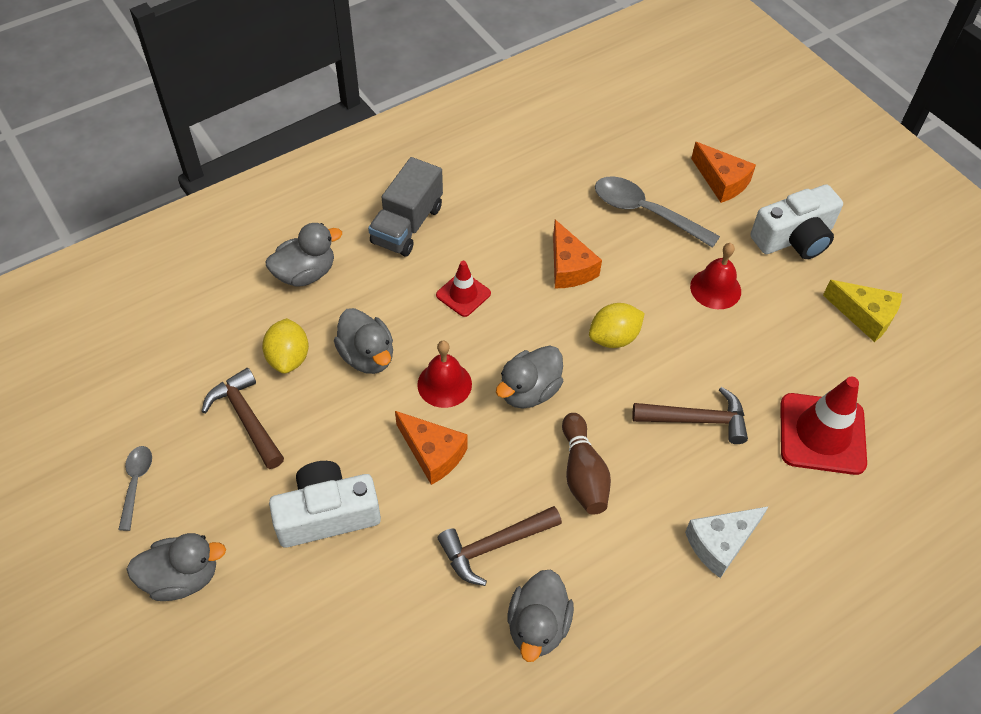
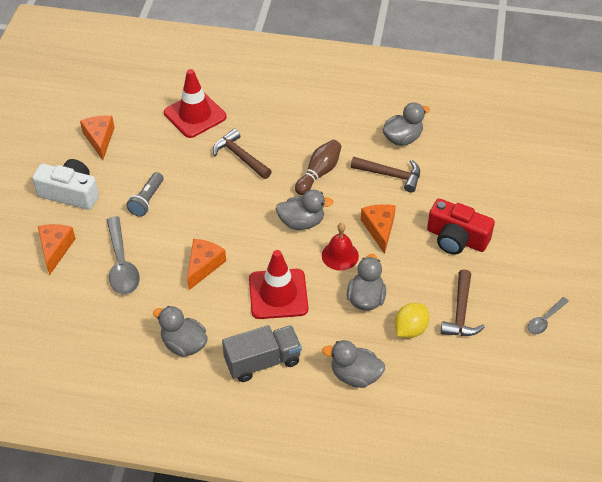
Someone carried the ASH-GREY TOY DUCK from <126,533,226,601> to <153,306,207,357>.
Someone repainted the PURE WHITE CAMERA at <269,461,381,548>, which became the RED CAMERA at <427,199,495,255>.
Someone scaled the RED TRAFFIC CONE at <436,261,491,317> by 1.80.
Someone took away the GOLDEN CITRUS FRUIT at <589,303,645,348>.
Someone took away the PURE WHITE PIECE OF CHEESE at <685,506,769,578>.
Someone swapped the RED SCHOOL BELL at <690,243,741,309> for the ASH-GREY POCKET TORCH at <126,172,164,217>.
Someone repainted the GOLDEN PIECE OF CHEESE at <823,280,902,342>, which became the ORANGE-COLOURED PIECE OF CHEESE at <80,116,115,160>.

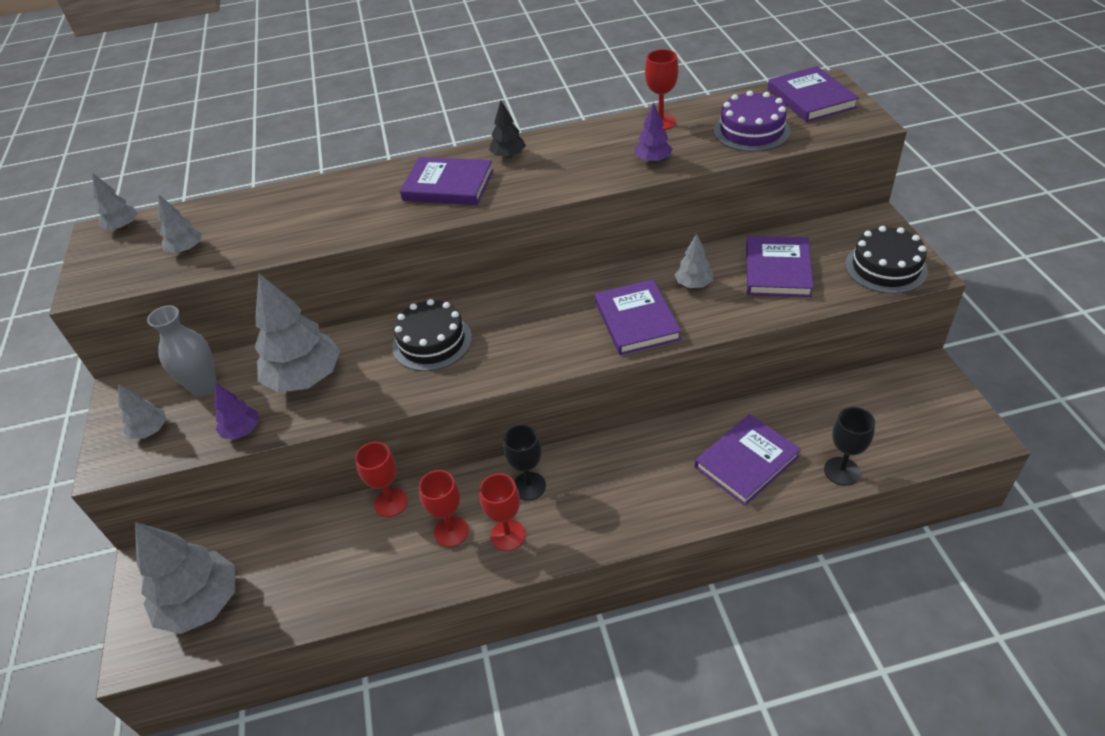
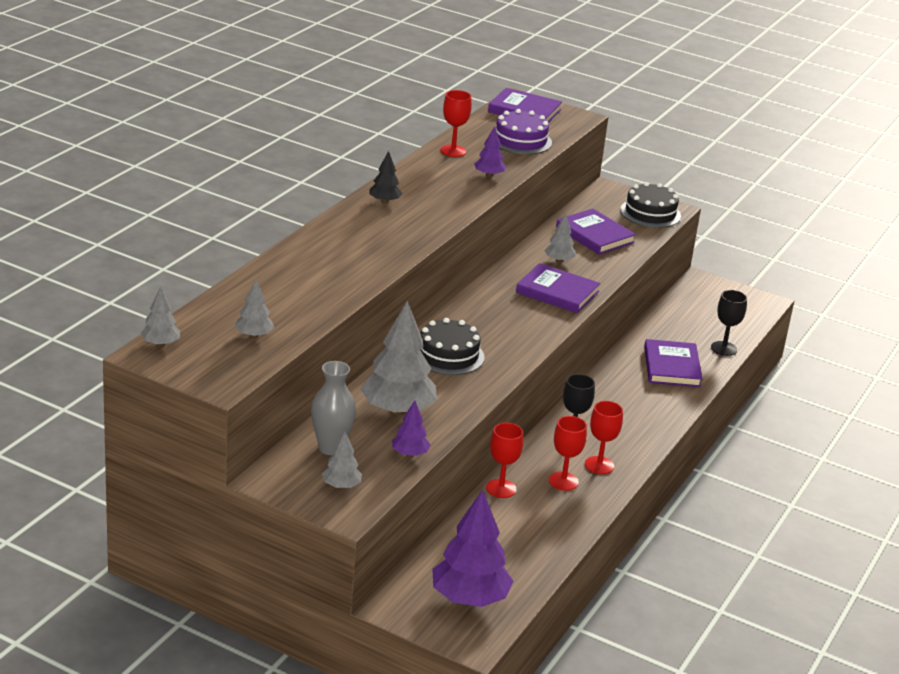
Someone repainted the ASH-GREY TOY TREE at <135,522,235,634>, which became the VIOLET TOY TREE at <432,489,513,607>.
Someone took away the VIOLET HARDBACK at <400,157,494,205>.

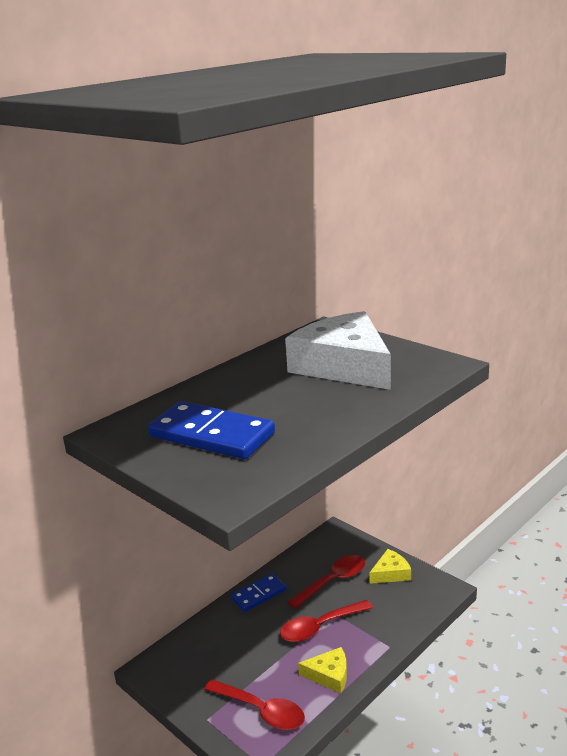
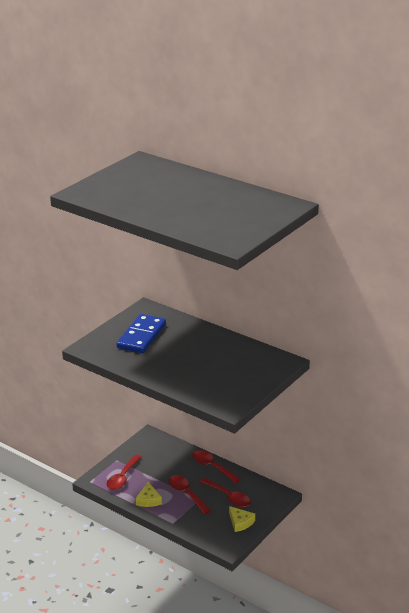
Someone swapped the ROYAL BLUE DOMINO PIECE at <231,573,287,612> for the RED TEASPOON at <192,450,241,483>.
Someone took away the PURE WHITE PIECE OF CHEESE at <285,311,391,390>.

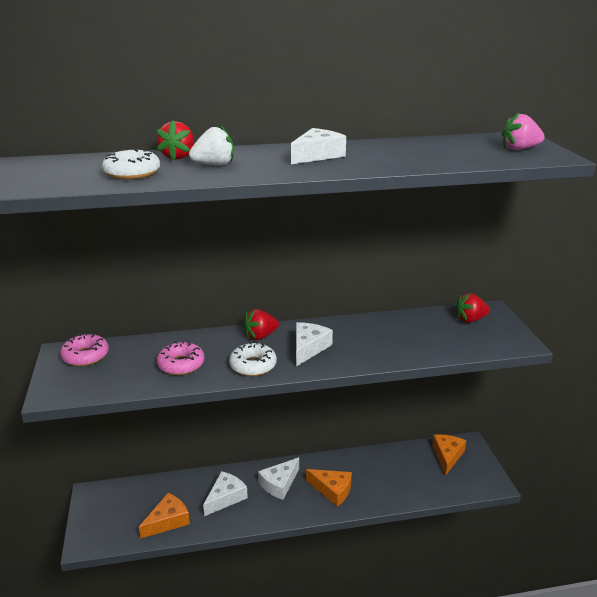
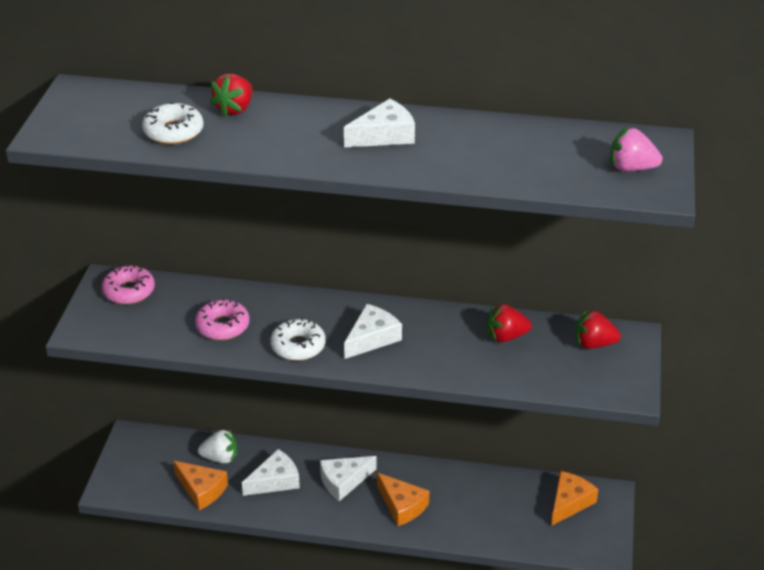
Someone rotated the ORANGE-COLOURED PIECE OF CHEESE at <139,493,190,538> by 60 degrees clockwise.
Someone carried the PURE WHITE TOY STRAWBERRY from <189,125,234,165> to <198,429,237,464>.
Someone carried the RED TOY STRAWBERRY from <243,309,279,340> to <487,304,532,343>.

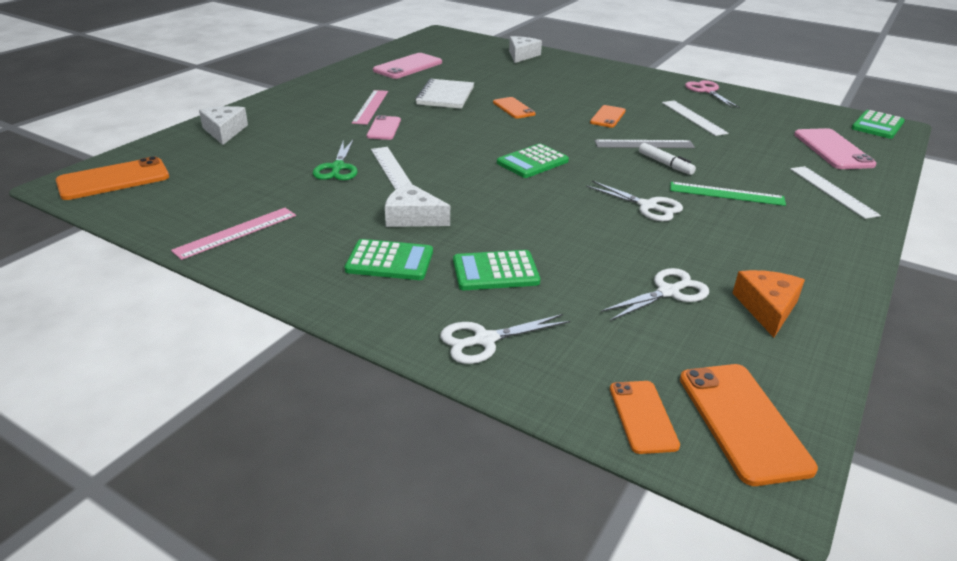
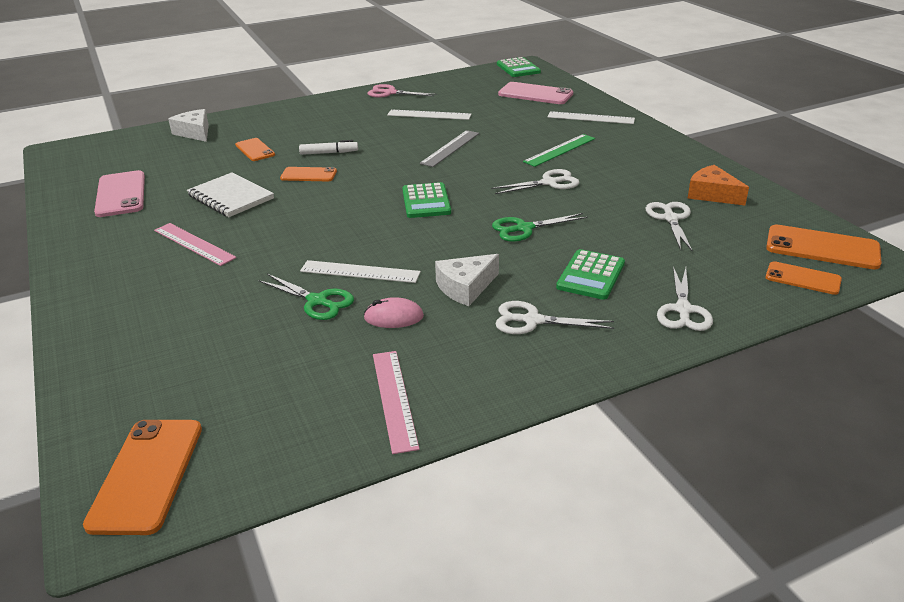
Someone took away the PURE WHITE PIECE OF CHEESE at <199,106,248,145>.
Someone swapped the LEAF-GREEN ADDING MACHINE at <345,239,433,280> for the PURE WHITE SHEARS at <495,301,614,334>.
Someone took away the PINK PHONE at <367,115,401,140>.
Someone carried the ORANGE-COLOURED PHONE from <590,105,626,128> to <235,138,275,161>.
Someone carried the PURE WHITE MARKER from <639,143,696,175> to <299,140,358,155>.
Someone put down the PINK PC MOUSE at <363,297,424,328>.
Someone put down the LEAF-GREEN SHEARS at <492,213,588,242>.

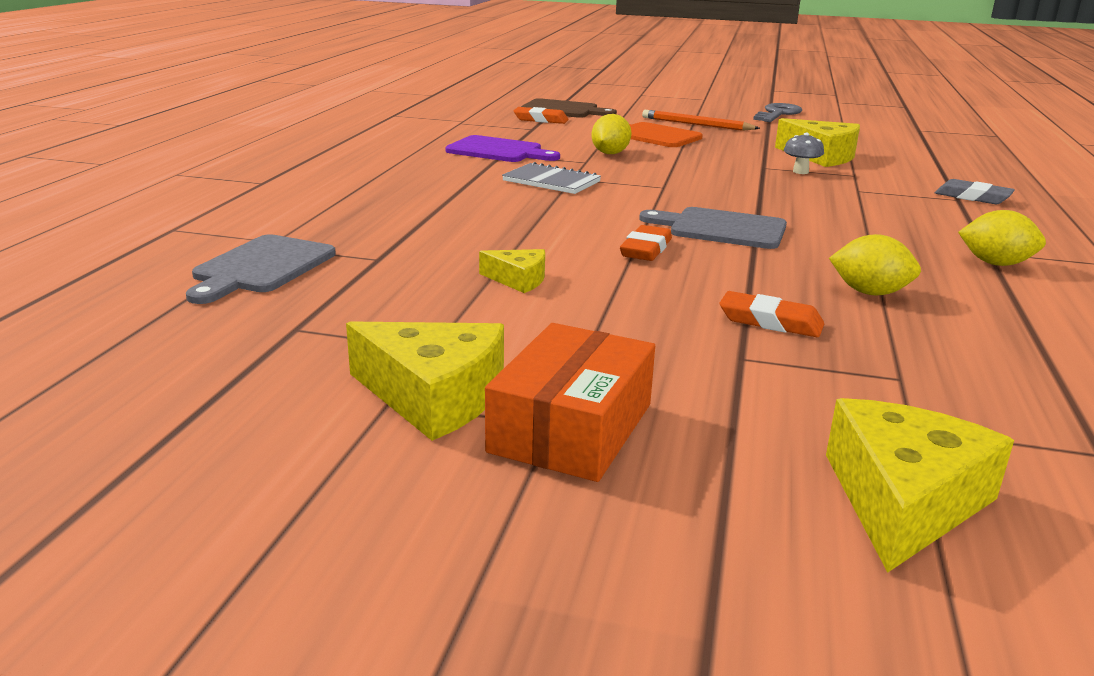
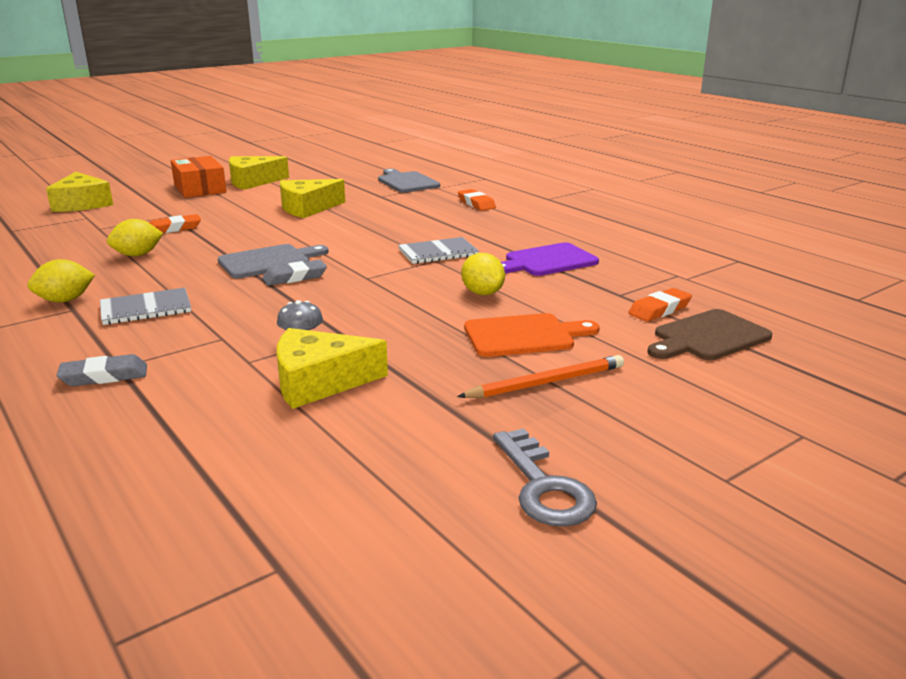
Someone scaled the GOLDEN PIECE OF CHEESE at <479,249,545,293> by 1.84.
Someone carried the ORANGE-COLOURED GUM ERASER from <620,225,672,261> to <458,189,496,211>.
Someone put down the ASH-GREY NOTEPAD at <100,288,191,325>.
Someone put down the ASH-GREY GUM ERASER at <262,260,327,286>.

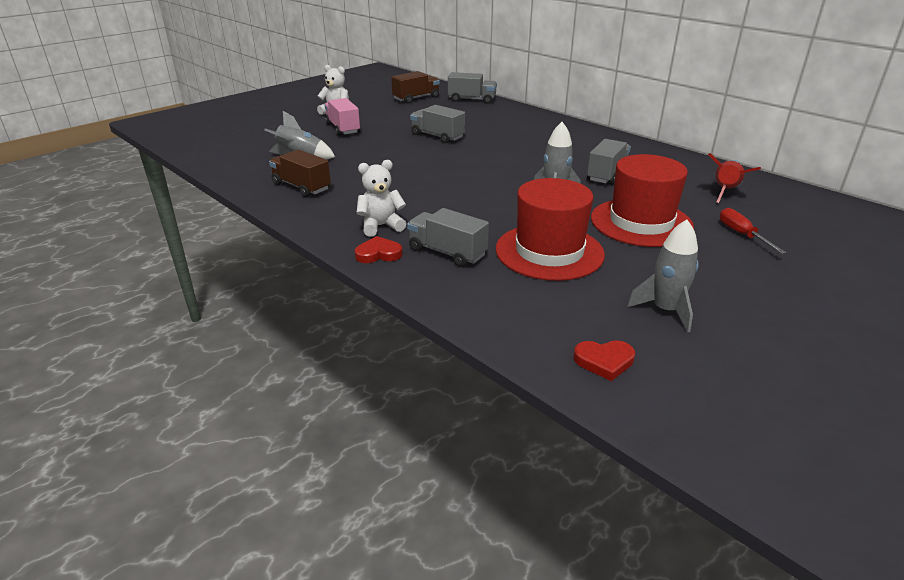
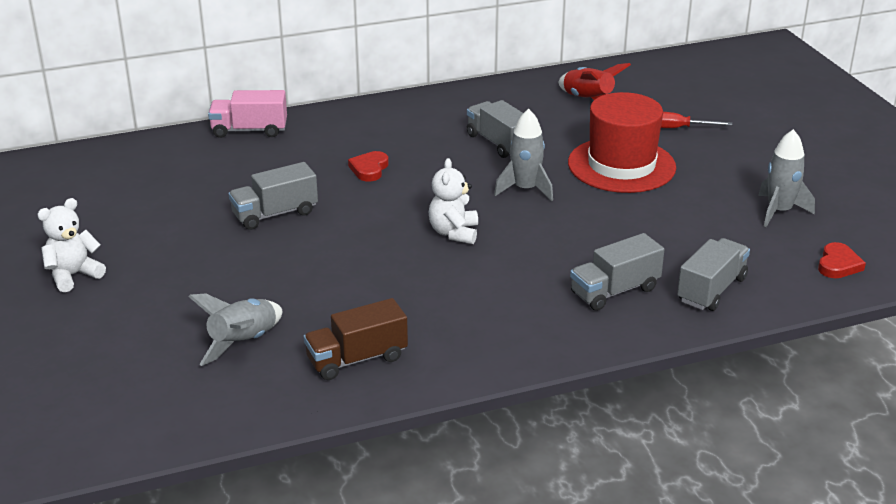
Someone carried the PINK TRUCK from <325,98,360,136> to <208,90,287,138>.
Someone carried the RED HEART from <355,236,403,263> to <348,151,389,182>.
Someone carried the PURE WHITE STUFFED BEAR from <357,160,406,237> to <429,158,478,244>.
Someone took away the BROWN TRUCK at <391,71,440,104>.
Someone carried the ASH-GREY TRUCK from <448,72,497,104> to <677,238,750,311>.
Someone took away the RED HAT at <496,178,605,281>.

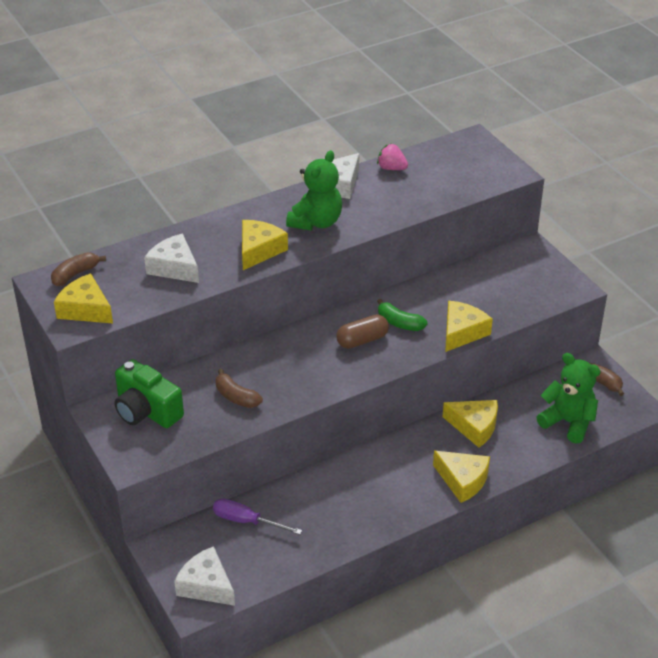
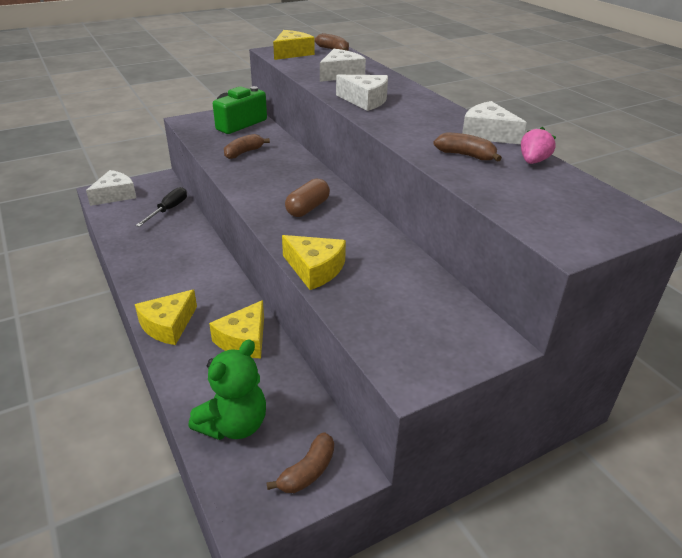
Someone repainted the VIOLET SCREWDRIVER at <213,498,302,535>, which became the EBONY SCREWDRIVER at <136,187,187,227>.
Someone repainted the GOLDEN PIECE OF CHEESE at <242,220,288,270>, which became the PURE WHITE PIECE OF CHEESE at <336,75,388,111>.
Someone took away the LEAF-GREEN STUFFED BEAR at <286,150,342,230>.
Someone rotated the BROWN PILL SHAPE at <336,314,389,349> by 60 degrees clockwise.
Someone took away the LEAF-GREEN BANANA at <377,299,428,331>.
Someone put down the BROWN BANANA at <433,132,502,162>.

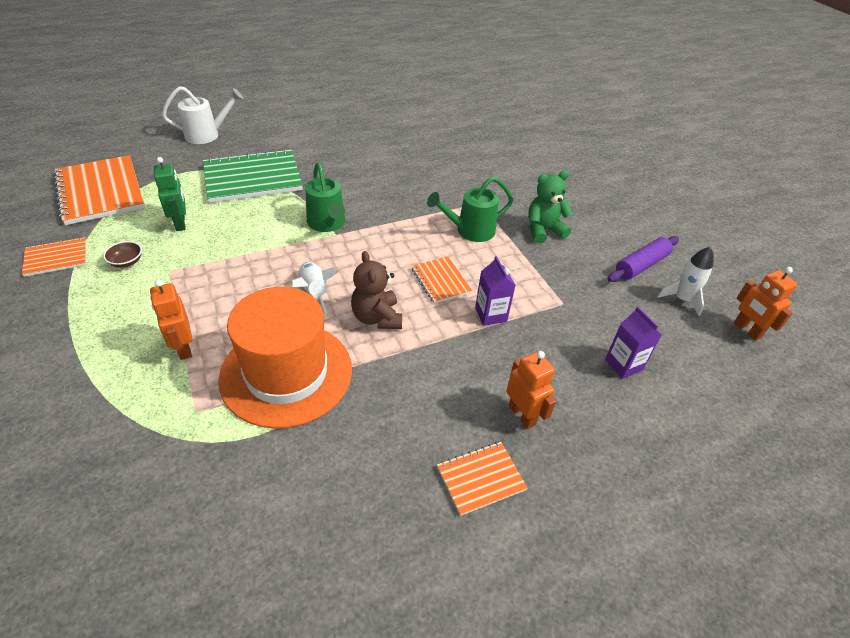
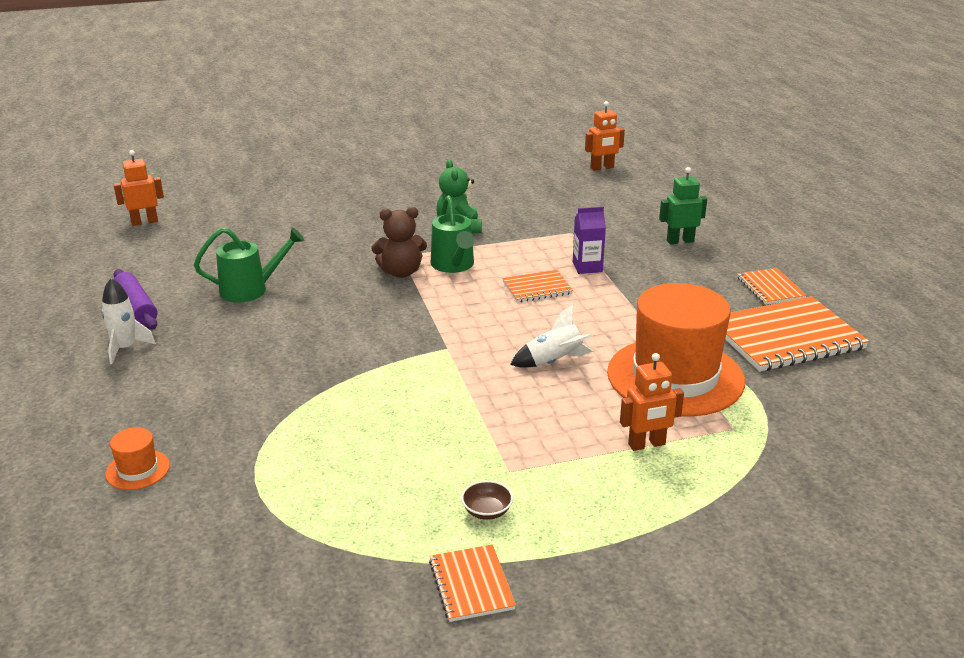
Someone carried the ORANGE-COLOURED NOTEPAD from <53,155,145,225> to <725,296,869,372>.
Someone carried the LEAF-GREEN ROBOT from <154,157,186,231> to <659,167,707,244>.
Someone swapped the PURE WHITE SPRINKLING CAN at <162,86,244,144> for the ORANGE-COLOURED HAT at <105,427,170,490>.
Someone took away the LEAF-GREEN NOTEPAD at <203,149,303,203>.
Someone carried the LEAF-GREEN SPRINKLING CAN from <305,162,345,232> to <194,228,305,302>.
Someone carried the BROWN STUFFED BEAR from <351,251,402,329> to <371,207,427,278>.
Someone carried the ORANGE-COLOURED ROBOT from <506,351,556,429> to <113,150,164,226>.
Someone took away the VIOLET CARTON at <605,306,662,379>.
Someone carried the VIOLET PASTRY ROLLER from <608,236,679,282> to <113,269,157,329>.
Someone carried the PURE WHITE SPACESHIP from <657,247,714,316> to <101,278,156,364>.

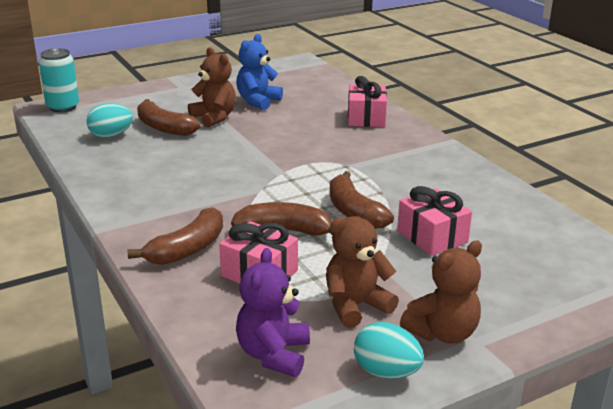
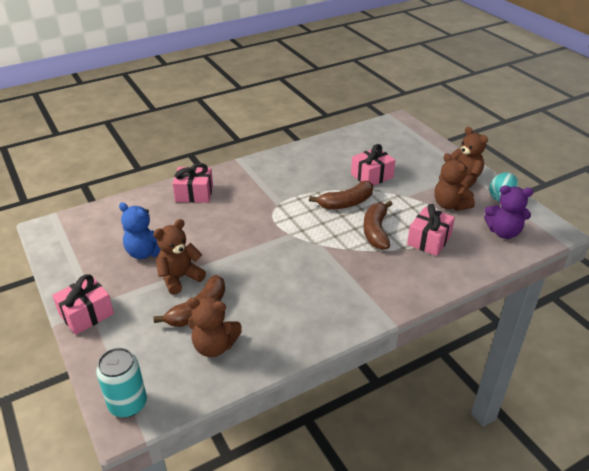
Someone swapped the TURQUOISE EGG at <86,103,133,138> for the BROWN STUFFED BEAR at <187,297,242,357>.
Someone took away the BROWN BANANA at <128,207,223,265>.
Someone put down the PINK WRAPPED GIFT at <52,274,114,335>.

